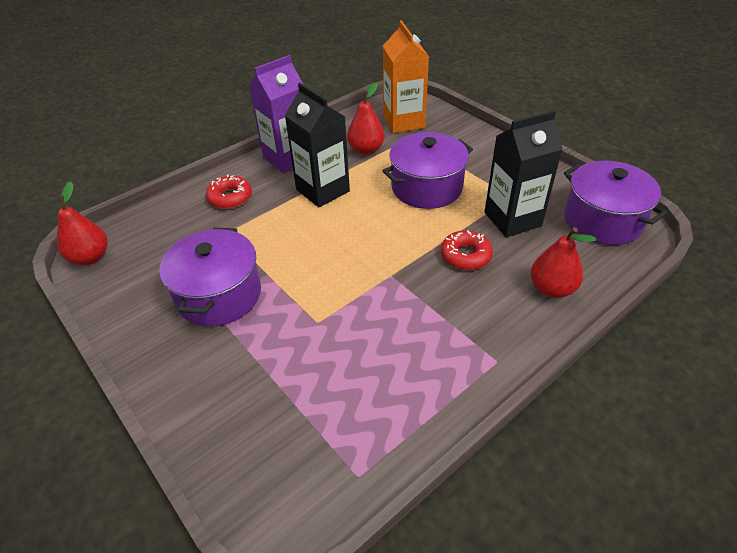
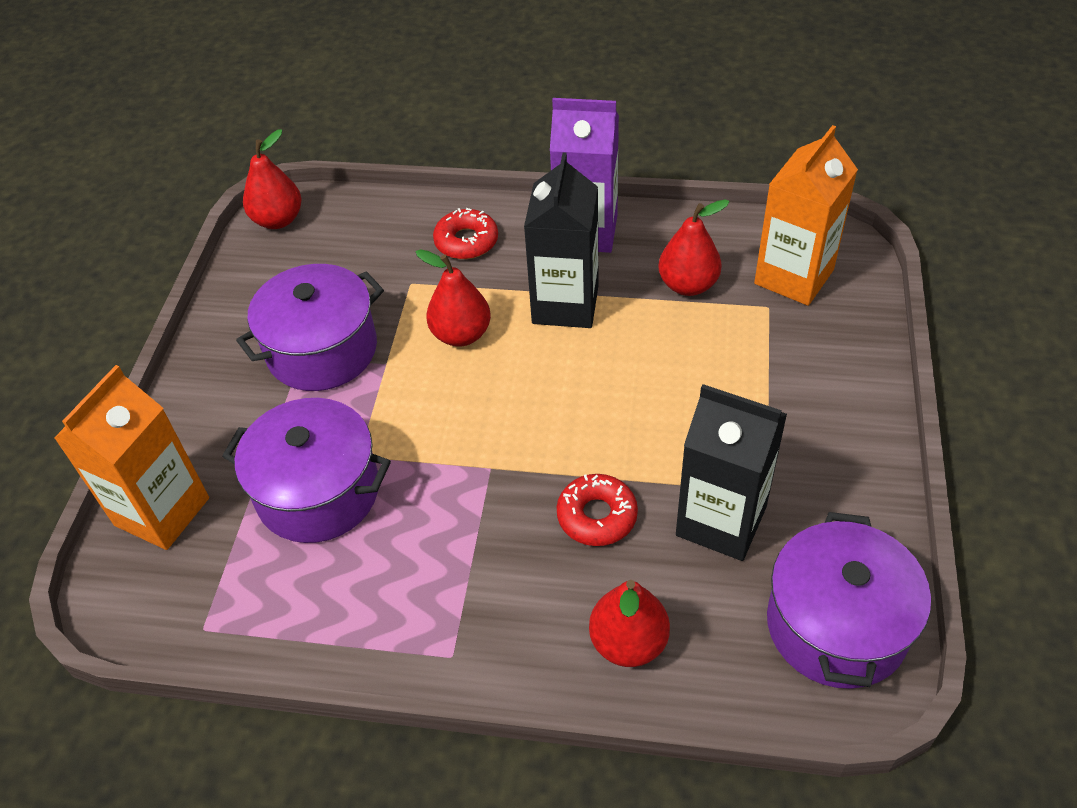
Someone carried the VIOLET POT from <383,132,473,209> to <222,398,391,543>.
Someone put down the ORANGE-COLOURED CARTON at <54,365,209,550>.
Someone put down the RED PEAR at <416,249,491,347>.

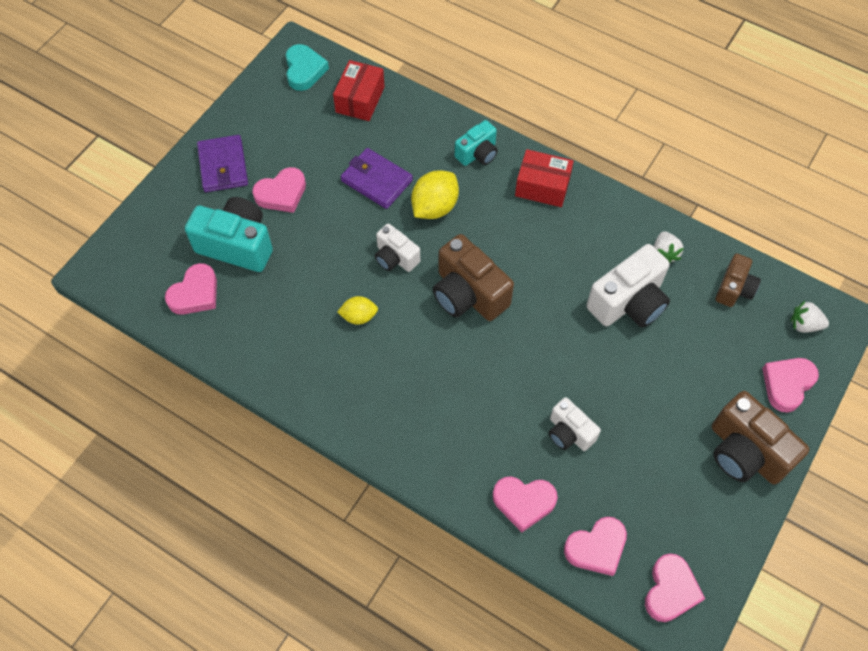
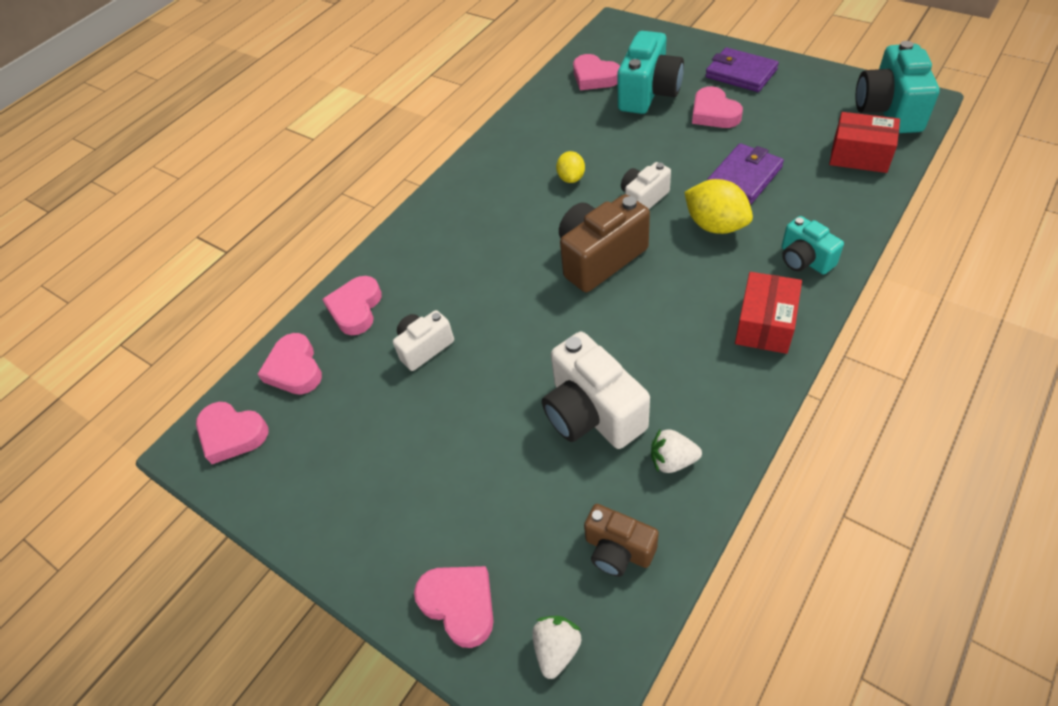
Someone rotated the VIOLET BILLFOLD at <197,135,248,192> by 45 degrees clockwise.
Someone swapped the TURQUOISE HEART at <286,44,329,91> for the TURQUOISE CAMERA at <856,41,940,133>.
Someone took away the BROWN CAMERA at <712,391,809,484>.

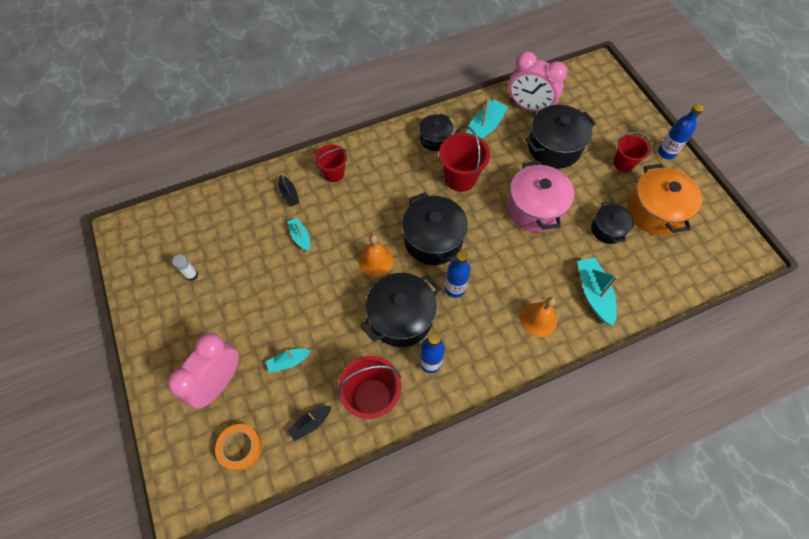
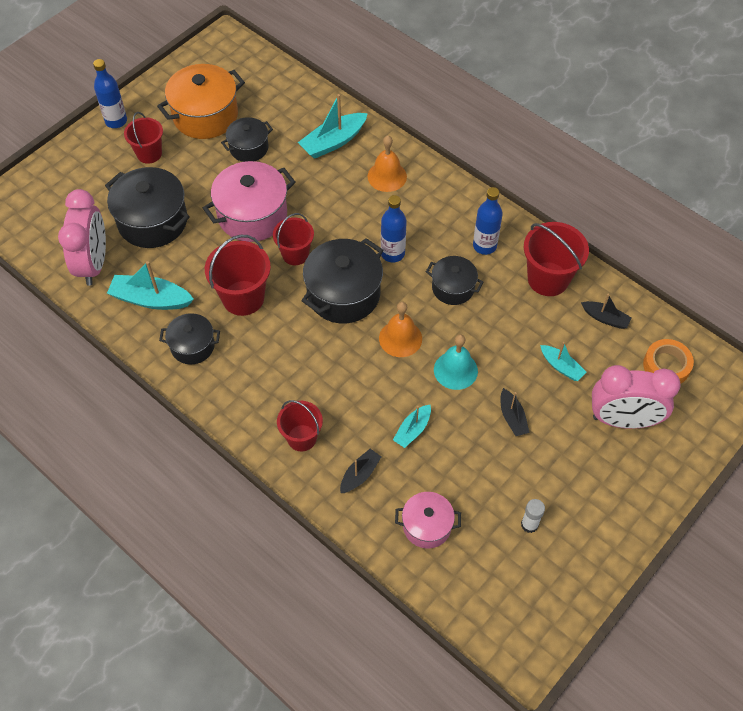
Someone scaled the EBONY POT at <360,273,441,347> by 0.59.
Someone put down the RED PAIL at <273,213,314,265>.
Someone put down the PINK POT at <395,492,461,549>.
Someone put down the TURQUOISE SCHOOL BELL at <434,334,478,390>.
Someone put down the EBONY BOAT at <501,388,529,436>.

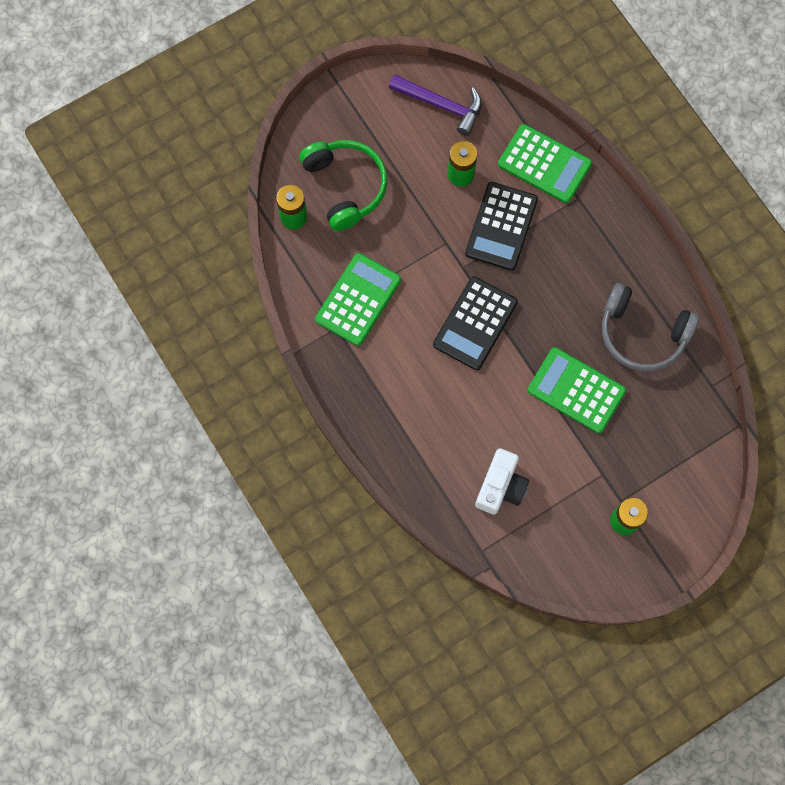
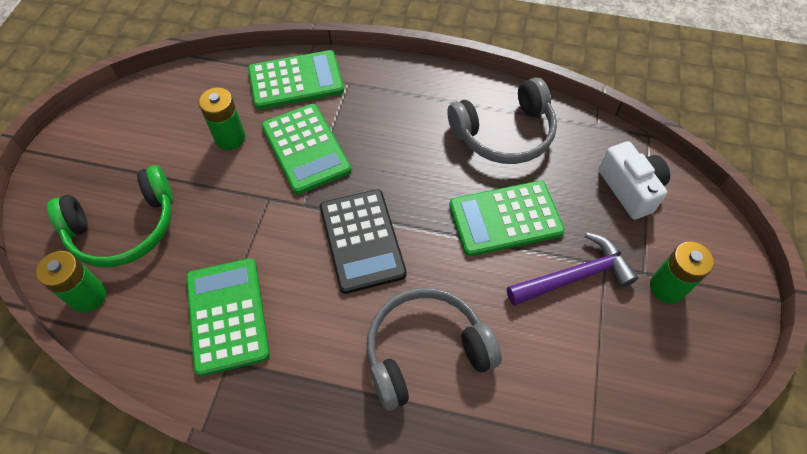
Someone rotated the LEAF-GREEN OVER-EAR HEADPHONES at <299,140,388,231> by 135 degrees clockwise.
Someone carried the VIOLET CARPENTER'S HAMMER from <389,75,482,136> to <507,232,638,306>.
Someone repainted the EBONY ADDING MACHINE at <465,182,538,271>, which became the LEAF-GREEN ADDING MACHINE at <262,104,351,194>.
Someone carried the PURE WHITE CAMERA from <475,448,529,515> to <599,141,670,220>.
Someone put down the ASH-GREY OVER-EAR HEADPHONES at <367,288,502,411>.

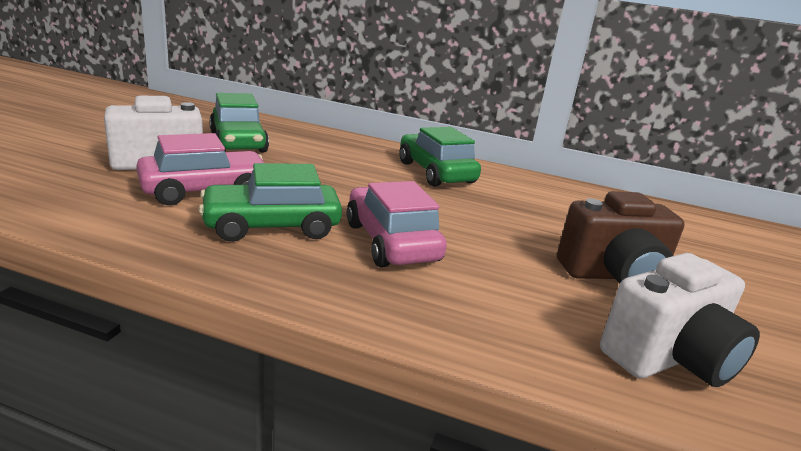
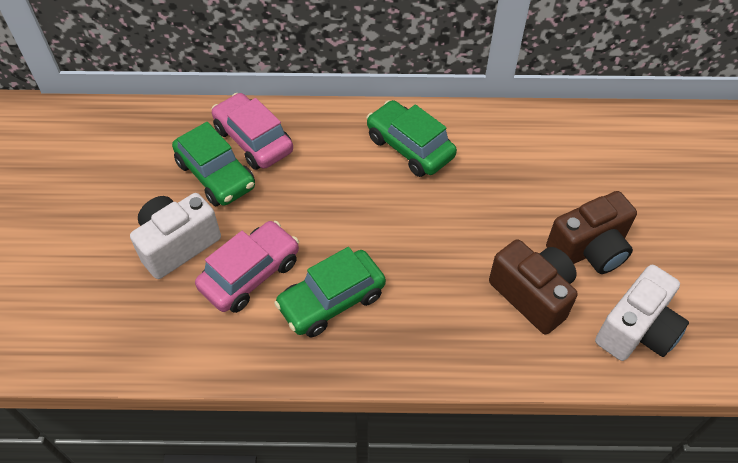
Someone carried the PINK AUTOMOBILE from <347,181,447,267> to <211,93,293,170>.
Someone put down the BROWN CAMERA at <489,239,578,334>.

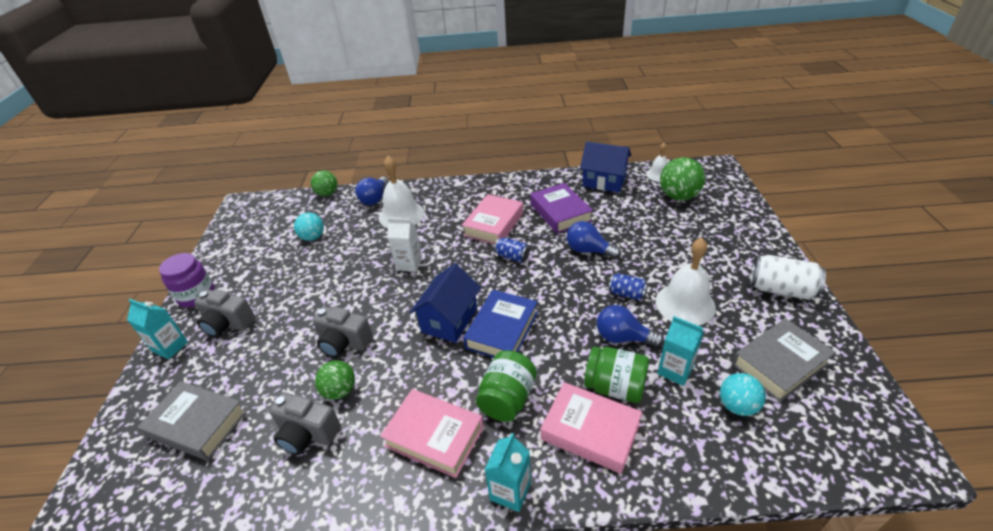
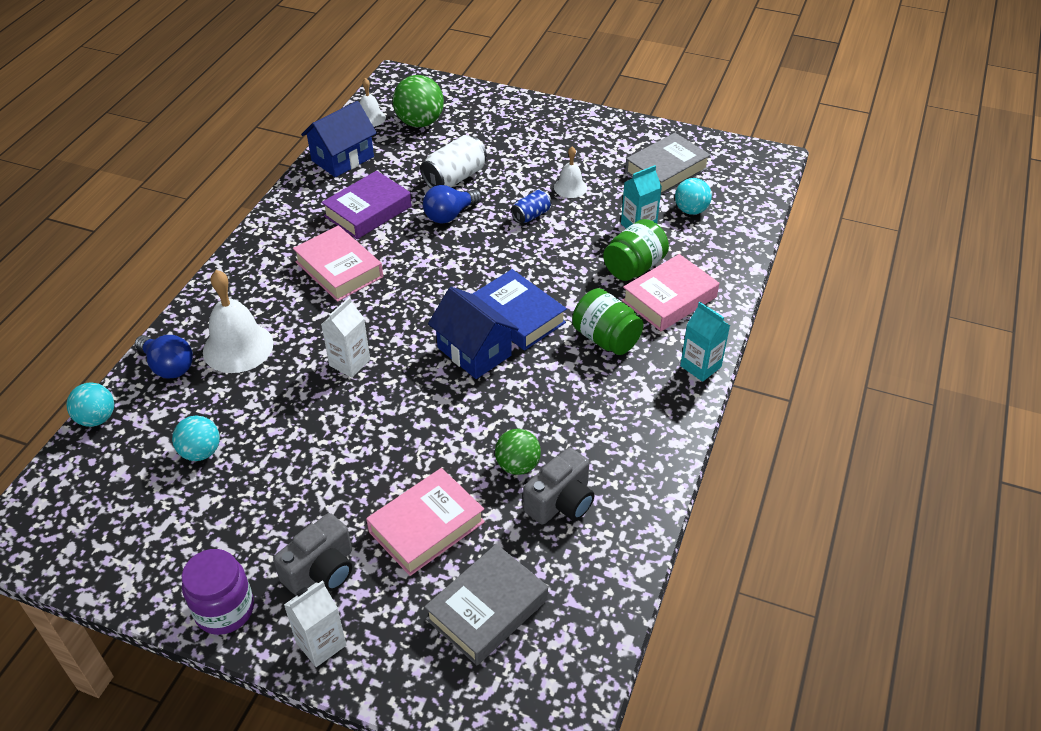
Someone repainted the TURQUOISE CARTON at <127,299,188,359>, which became the PURE WHITE CARTON at <284,580,346,667>.
Someone repainted the LEAF-GREEN SPHERE at <311,170,337,196>, which became the TURQUOISE SPHERE at <67,382,114,427>.
Someone took away the ASH-GREY CAMERA at <312,306,373,358>.
Someone carried the PINK HARDBACK from <380,389,484,478> to <366,468,485,576>.
Someone took away the ROYAL BLUE CAN at <494,237,530,262>.
Someone rotated the VIOLET HARDBACK at <530,183,593,234> by 45 degrees counterclockwise.
Someone took away the ROYAL BLUE LIGHTBULB at <597,305,664,347>.
Someone scaled the PURE WHITE SCHOOL BELL at <655,238,716,326> by 0.56.
Someone rotated the ASH-GREY HARDBACK at <732,318,836,402> by 60 degrees clockwise.
Someone carried the PURE WHITE CAN from <750,255,826,300> to <420,135,487,188>.

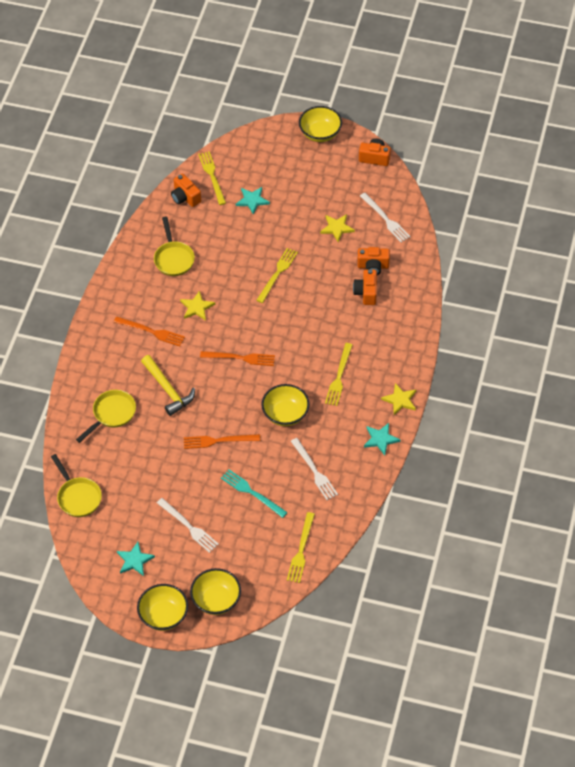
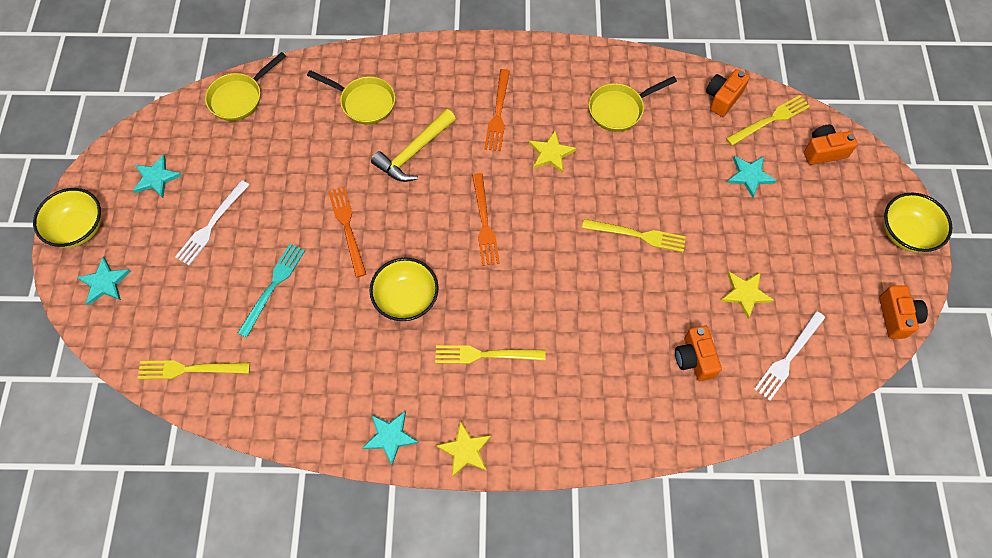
Someone swapped the GOLDEN SERVING BOWL at <190,568,241,615> for the TURQUOISE STAR SHAPE at <77,257,131,305>.
Someone took away the PURE WHITE TABLE FORK at <291,438,338,500>.
Someone carried the ORANGE-COLOURED CAMERA from <353,269,377,305> to <804,124,858,165>.

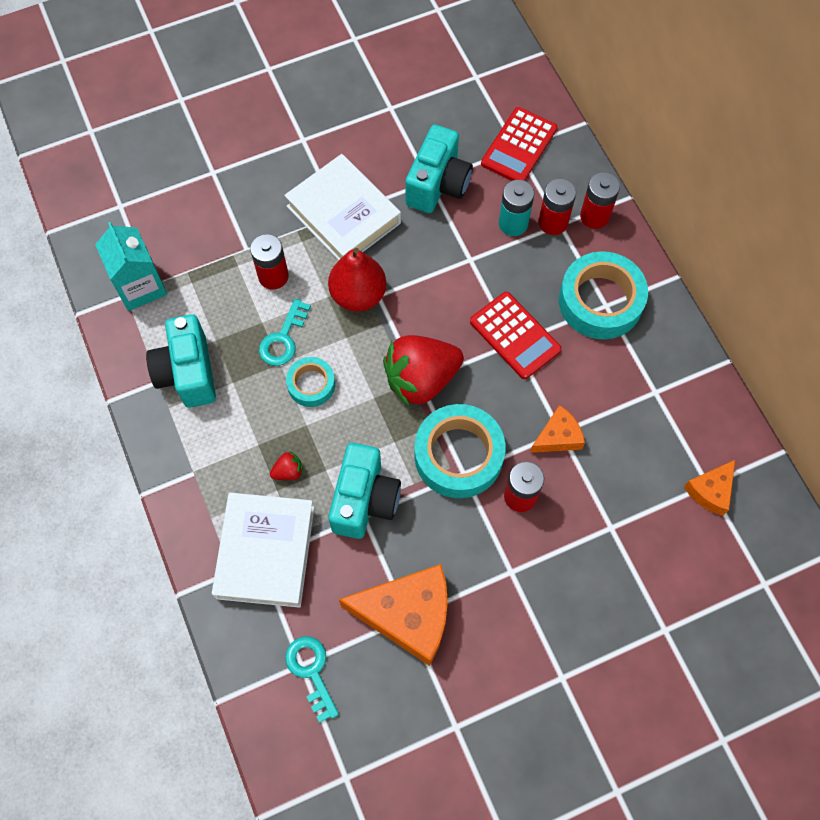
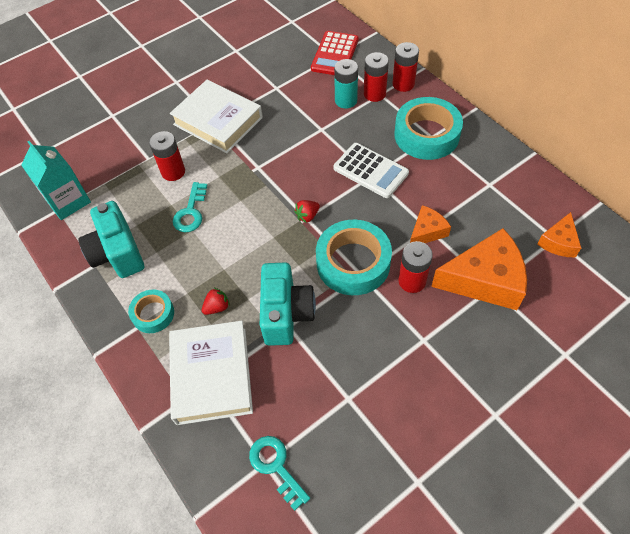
Someone carried the TURQUOISE TAPE from <286,357,335,407> to <128,289,174,333>.
Someone took away the RED PEAR at <328,248,387,311>.
Someone carried the ORANGE-COLOURED PIECE OF CHEESE from <339,564,448,666> to <431,228,527,310>.
Someone scaled the RED TOY STRAWBERRY at <383,335,464,407> by 0.41.
Someone took away the TURQUOISE CAMERA at <405,124,473,213>.
Someone repainted the RED ADDING MACHINE at <470,292,562,379>, which became the PURE WHITE ADDING MACHINE at <333,143,409,198>.

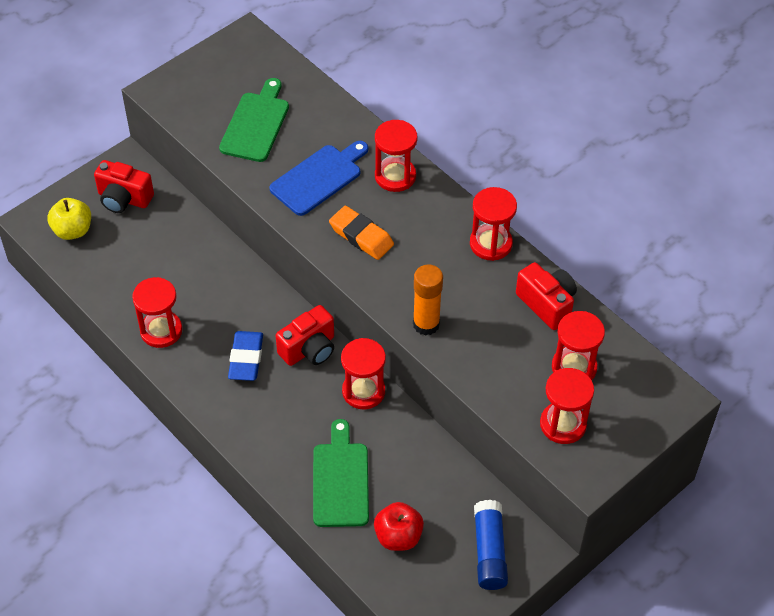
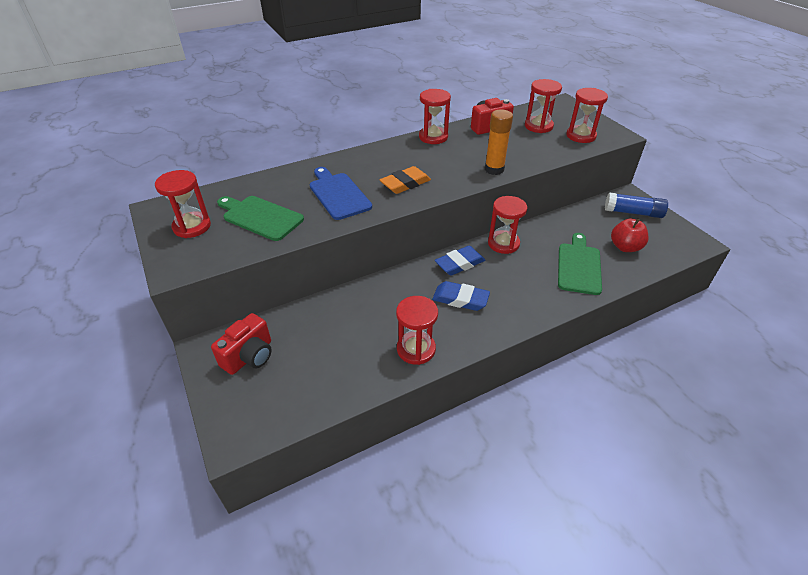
Someone took away the GOLDEN APPLE FRUIT at <47,198,91,240>.
Someone swapped the RED CAMERA at <276,305,334,366> for the ROYAL BLUE GUM ERASER at <435,246,485,275>.
Someone rotated the LEAF-GREEN CHOPPING BOARD at <313,419,369,527> by 90 degrees clockwise.
Someone carried the RED SANDGLASS from <375,120,418,192> to <155,170,211,238>.

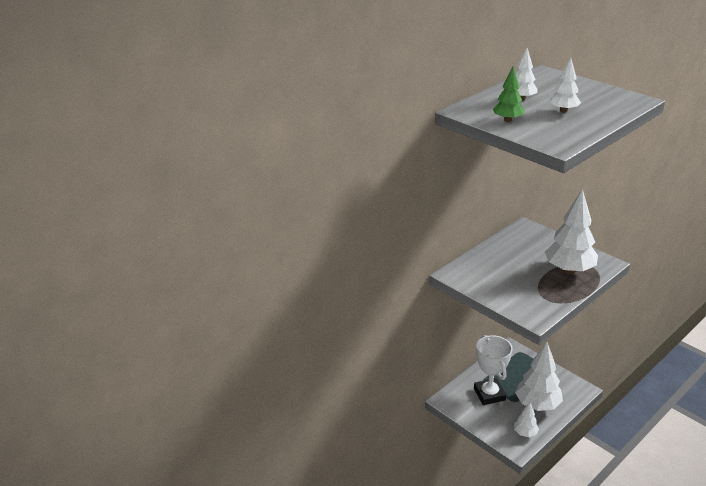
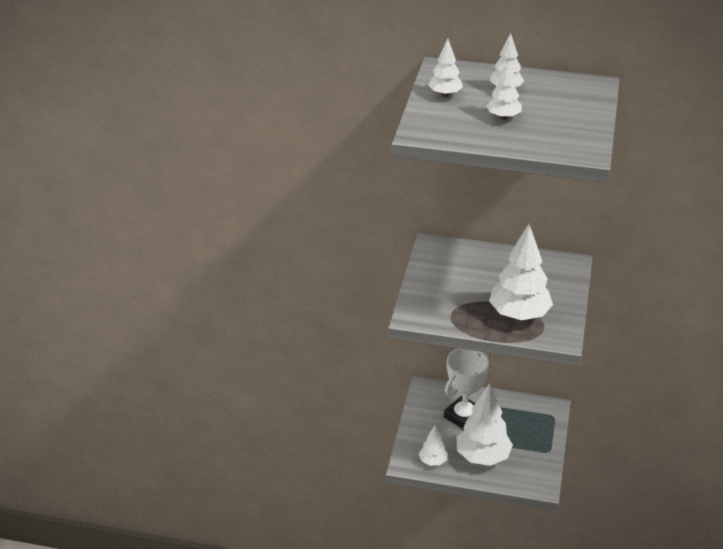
Someone repainted the LEAF-GREEN TOY TREE at <493,67,525,122>, which became the PURE WHITE TOY TREE at <428,39,463,97>.

